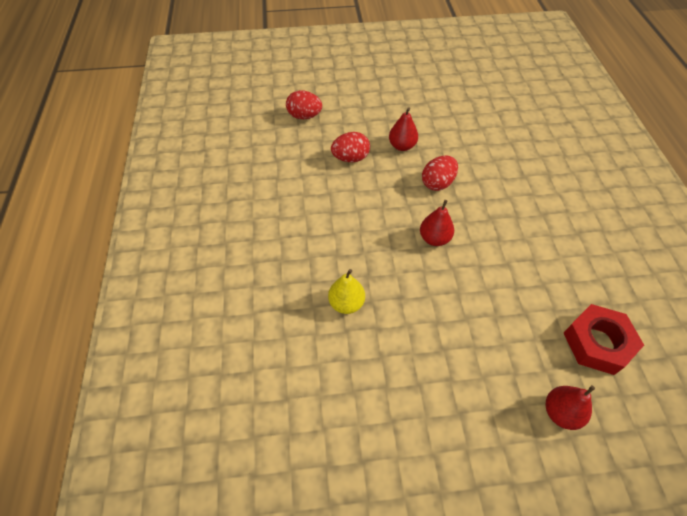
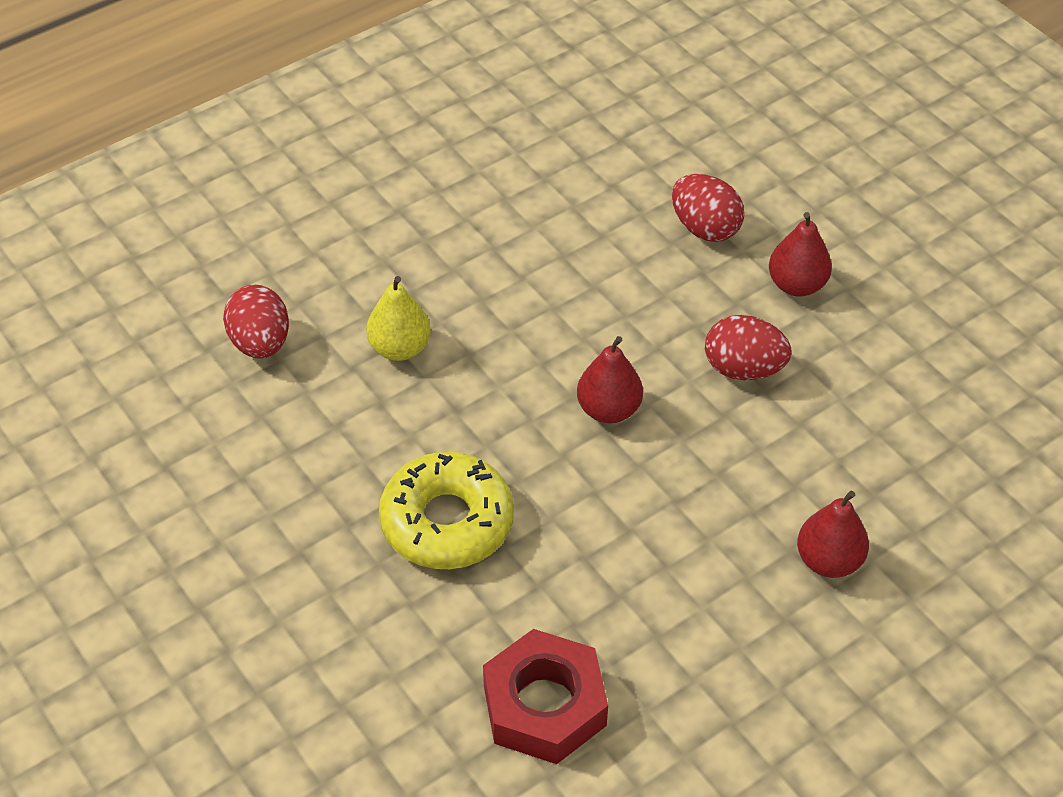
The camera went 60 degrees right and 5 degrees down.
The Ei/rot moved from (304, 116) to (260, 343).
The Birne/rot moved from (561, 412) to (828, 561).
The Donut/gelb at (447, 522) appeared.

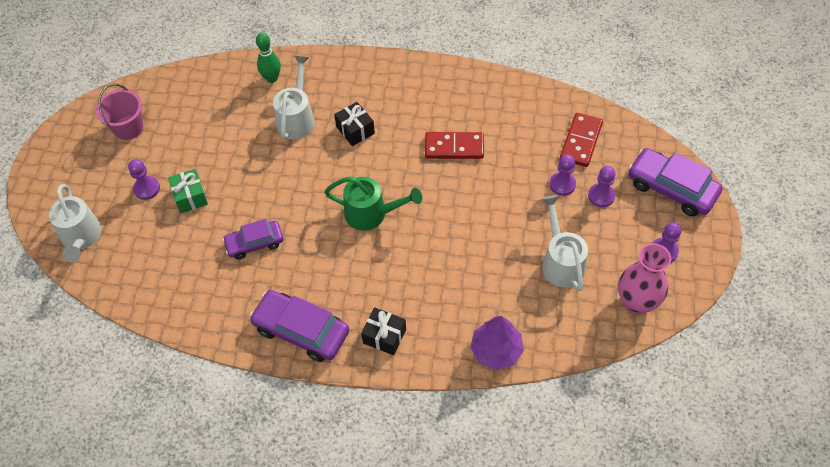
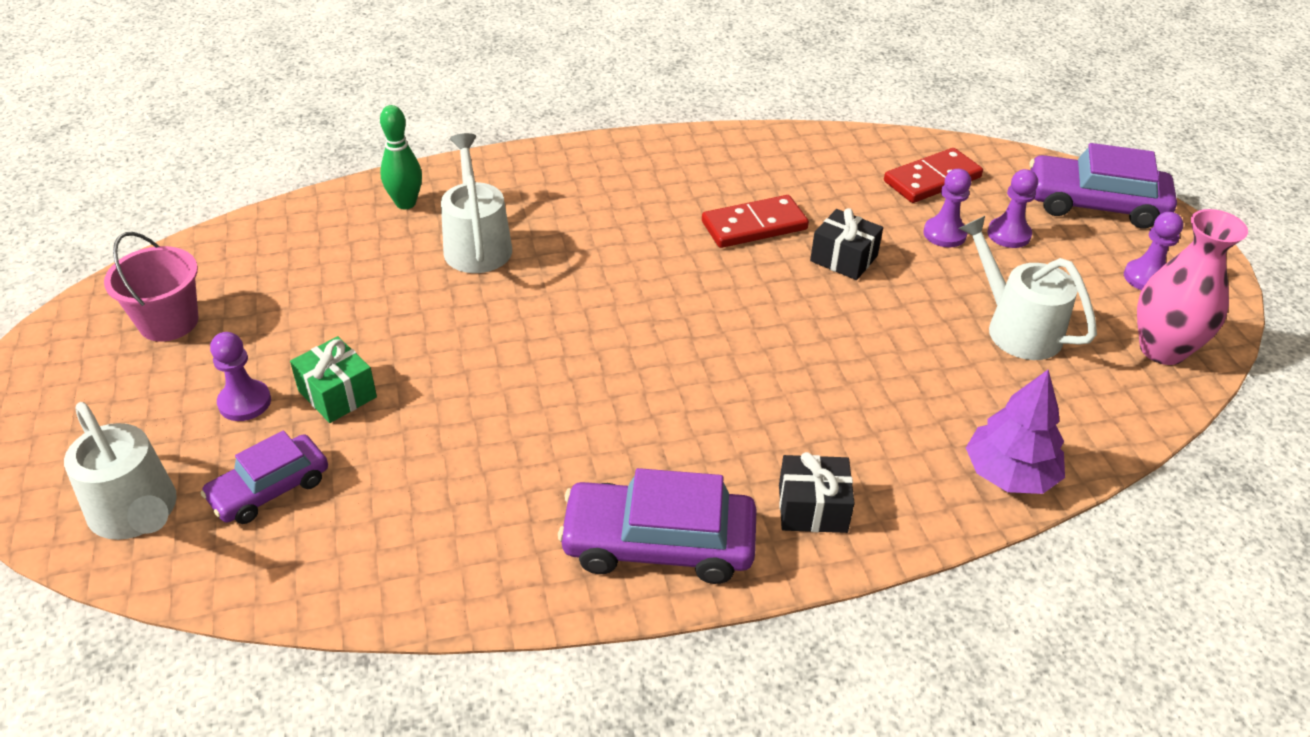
The camera went 25 degrees left and 15 degrees down.
The Auto/lila moved from (254, 243) to (270, 489).
The Gießkanne/grün at (372, 214) disappeared.
The Geschenk/schwarz moved from (355, 130) to (843, 258).
The Dominostein/rot at (581, 141) turned 60 degrees clockwise.

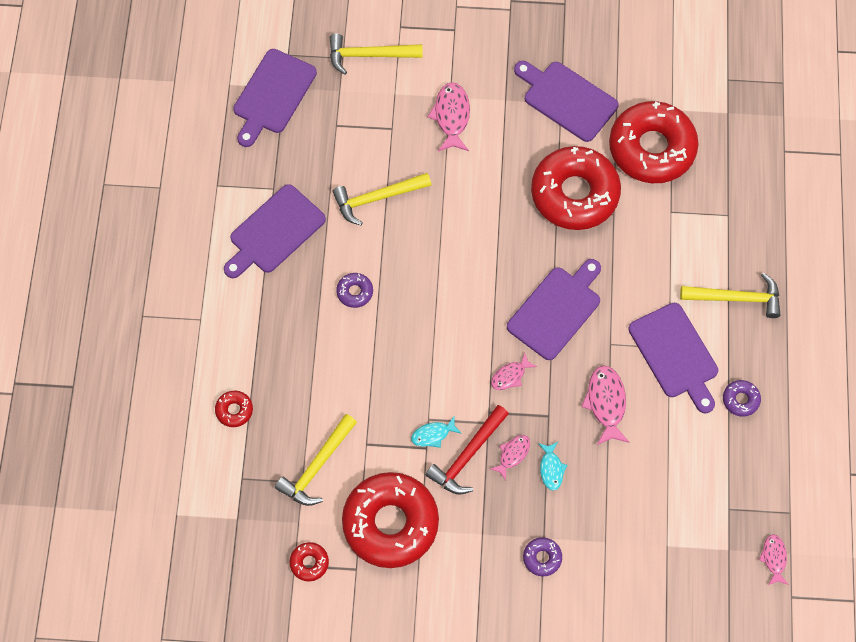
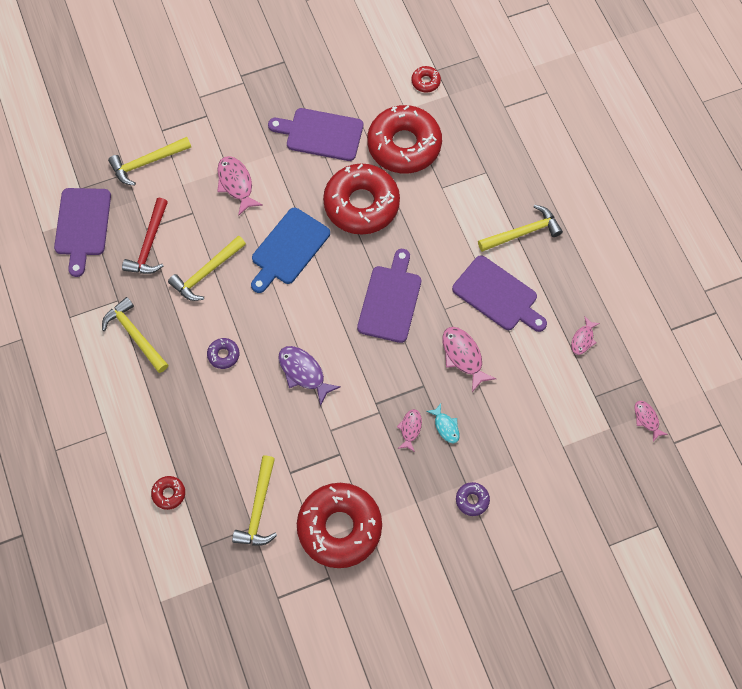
The camera went 25 degrees left and 0 degrees up.
The Schneidebrett/lila at (274, 232) was replaced by the Hammer/gelb at (135, 334).
The Donut/rot moved from (309, 563) to (425, 82).
The Fisch/türkis at (433, 434) disappeared.
The Hammer/rot moved from (467, 456) to (149, 245).
The Fisch/rosa moved from (510, 376) to (583, 339).
The Donut/lila at (740, 400) disappeared.
The Schneidebrett/blau at (288, 249) appeared.
The Fisch/lila at (304, 373) appeared.

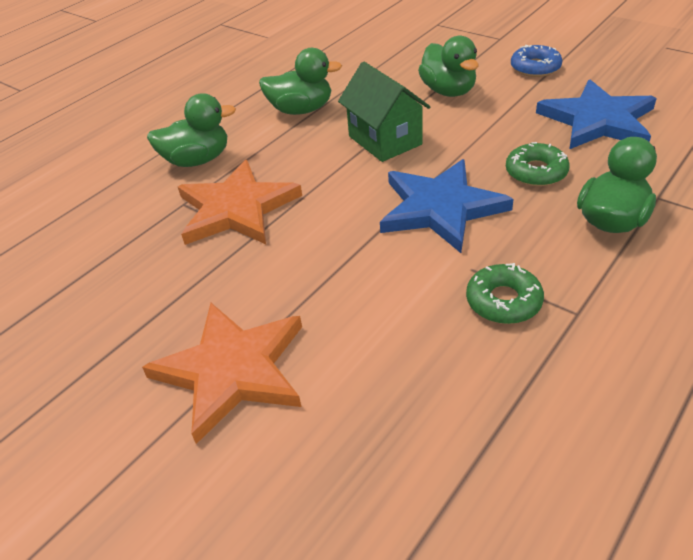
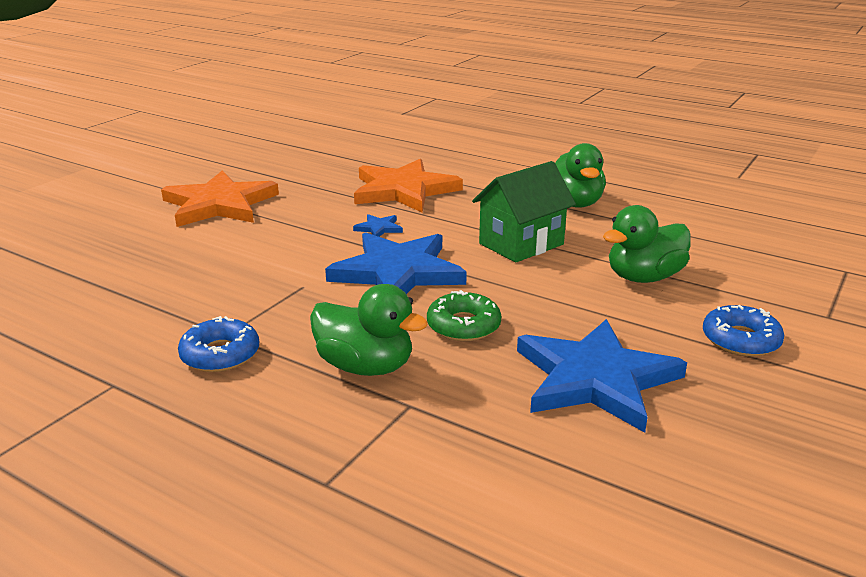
The camera went 80 degrees right and 15 degrees down.
The Ente/grün at (197, 160) disappeared.
The Donut/grün at (503, 301) disappeared.
The Donut/blau at (220, 354) appeared.
The Stern/blau at (379, 228) appeared.

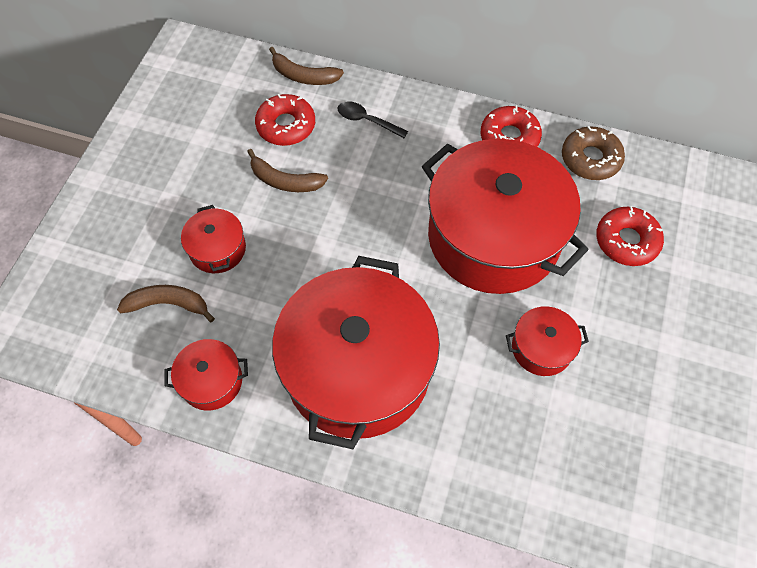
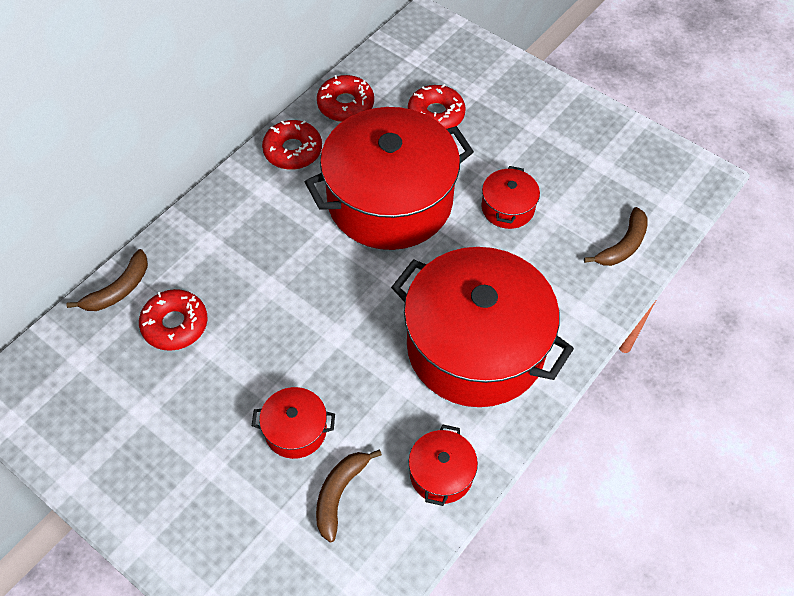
The camera went 70 degrees left and 5 degrees down.
The Banane/braun moved from (285, 181) to (623, 245).
The Löffel/schwarz at (367, 120) disappeared.
The Donut/braun at (590, 159) became the Donut/rot at (345, 105).

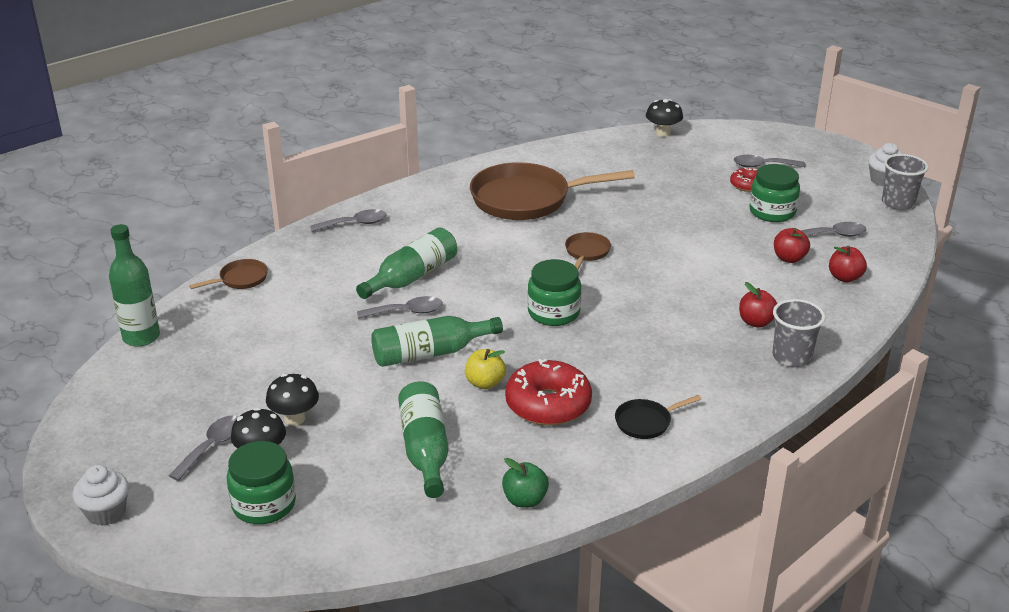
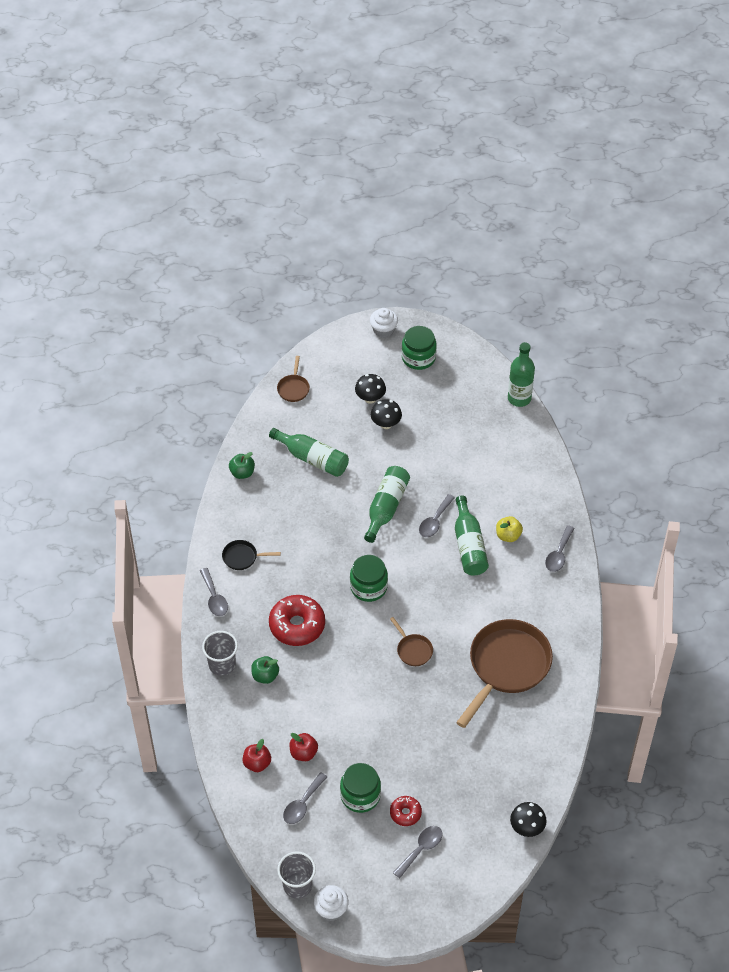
The camera went 130 degrees right and 20 degrees up.
The Löffel/grau moved from (212, 446) to (214, 598).
The Pfanne/braun moved from (240, 279) to (293, 388).
The Einmachglas/grün moved from (264, 504) to (418, 357).
The Apfel/gelb moved from (485, 383) to (508, 535).
The Donut/rot moved from (548, 404) to (297, 625).
The Pfanne/schwarz at (646, 422) turned 105 degrees counterclockwise.
The Apfel/rot at (756, 322) became the Apfel/grün at (265, 676).

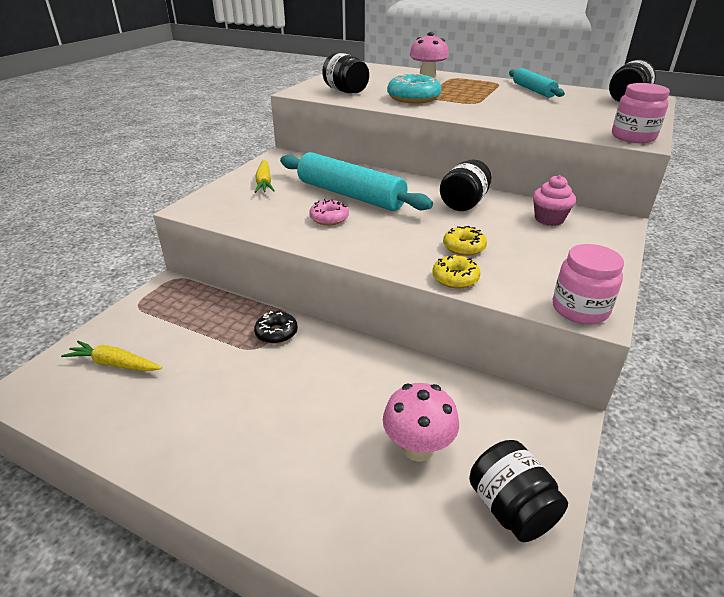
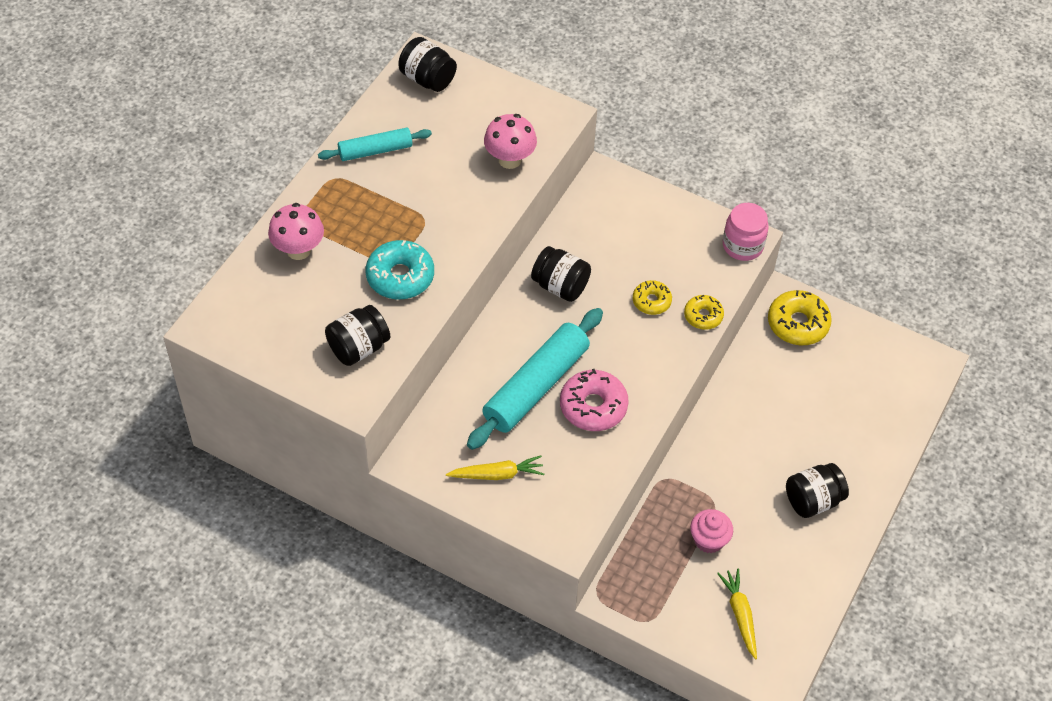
The camera went 90 degrees left and 20 degrees up.
The Karotte/gelb at (114, 364) turned 150 degrees clockwise.
The Donut/schwarz at (276, 333) disappeared.
The Donut/rosa at (329, 218) changed to 1.66 times the size.
The Pilz/rosa moved from (418, 448) to (510, 160).
The Einmachglas/schwarz moved from (511, 508) to (813, 500).
The Muffin/rosa moved from (549, 219) to (709, 540).
The Einmachglas/rosa at (633, 137) disappeared.
The Donut/gelb at (797, 324) appeared.

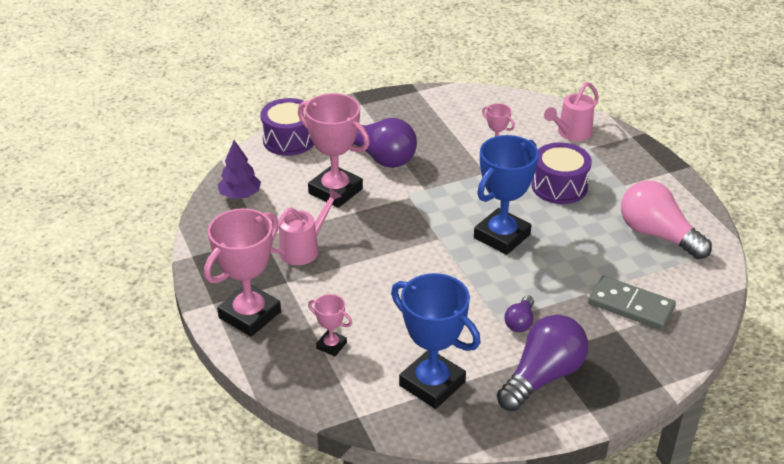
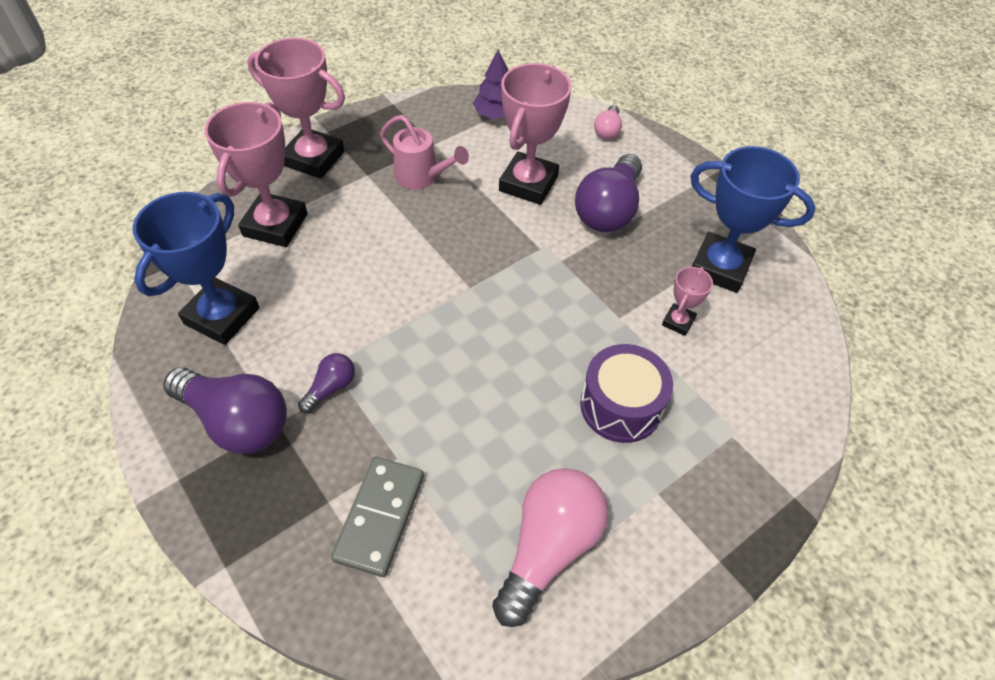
The camera went 75 degrees right and 15 degrees up.
The Trommel/lila at (289, 140) was replaced by the Glühbirne/rosa at (607, 130).
The Pokal/rosa at (331, 345) changed to 2.05 times the size.
The Pokal/blau moved from (502, 236) to (720, 267).
The Glühbirne/lila at (520, 322) turned 120 degrees clockwise.
The Gießkanne/rosa at (571, 133) disappeared.

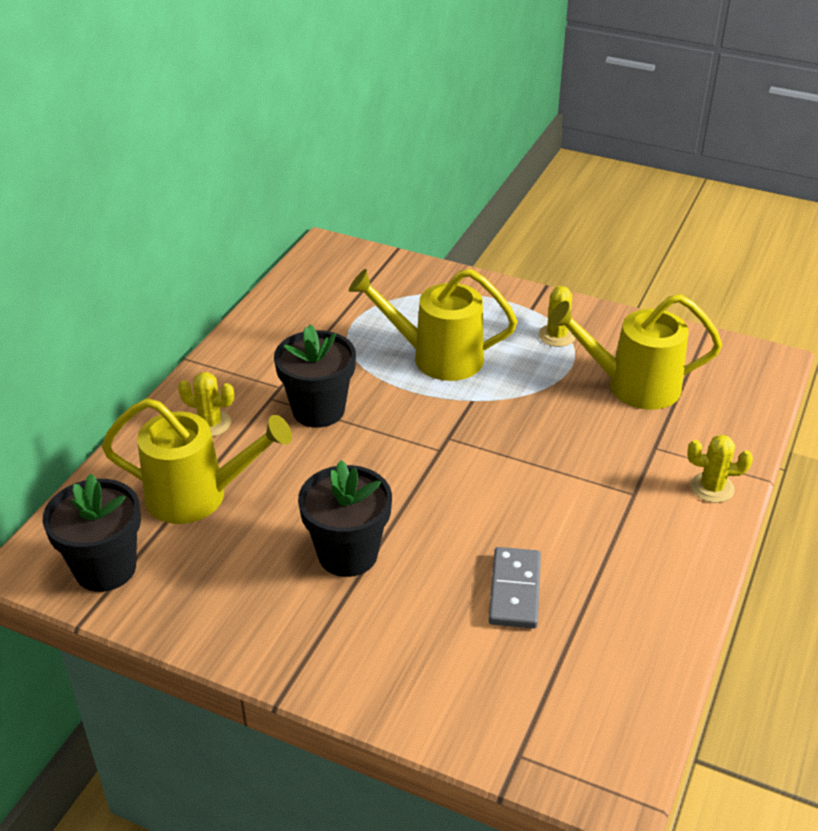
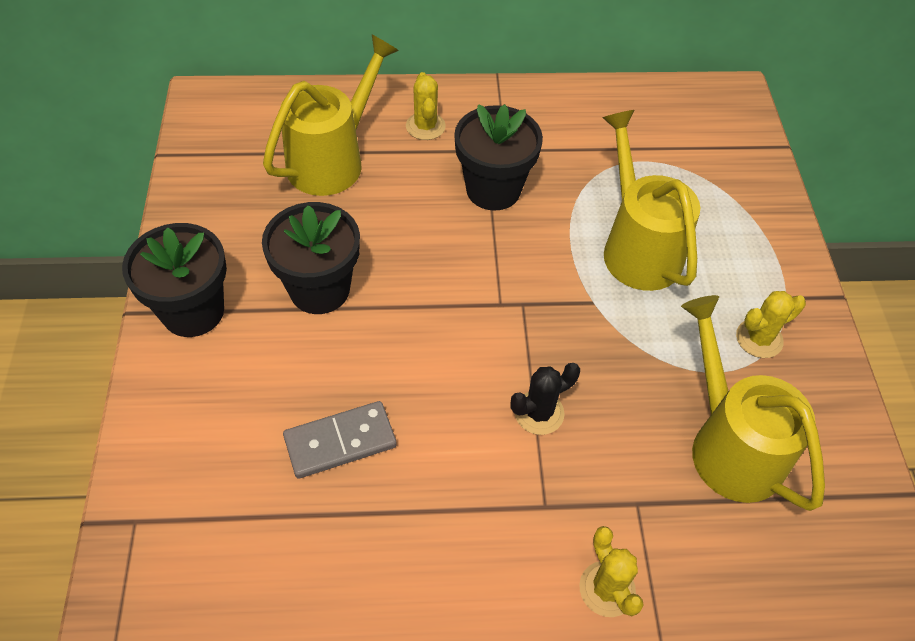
The camera went 60 degrees right and 15 degrees up.
The Blumentopf/schwarz moved from (105, 568) to (193, 311).
The Gießkanne/gelb at (199, 496) turned 120 degrees counterclockwise.
The Kaktus/schwarz at (539, 413) appeared.

